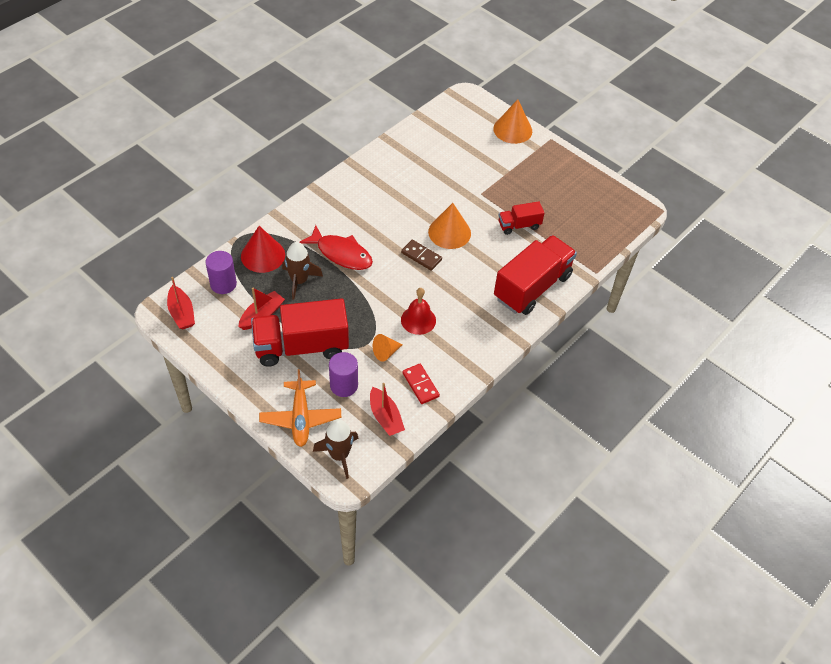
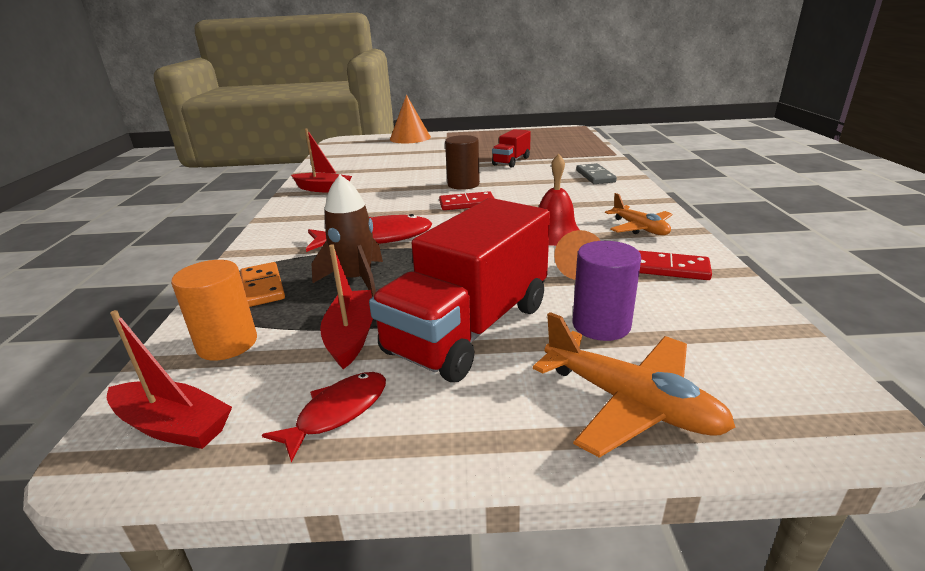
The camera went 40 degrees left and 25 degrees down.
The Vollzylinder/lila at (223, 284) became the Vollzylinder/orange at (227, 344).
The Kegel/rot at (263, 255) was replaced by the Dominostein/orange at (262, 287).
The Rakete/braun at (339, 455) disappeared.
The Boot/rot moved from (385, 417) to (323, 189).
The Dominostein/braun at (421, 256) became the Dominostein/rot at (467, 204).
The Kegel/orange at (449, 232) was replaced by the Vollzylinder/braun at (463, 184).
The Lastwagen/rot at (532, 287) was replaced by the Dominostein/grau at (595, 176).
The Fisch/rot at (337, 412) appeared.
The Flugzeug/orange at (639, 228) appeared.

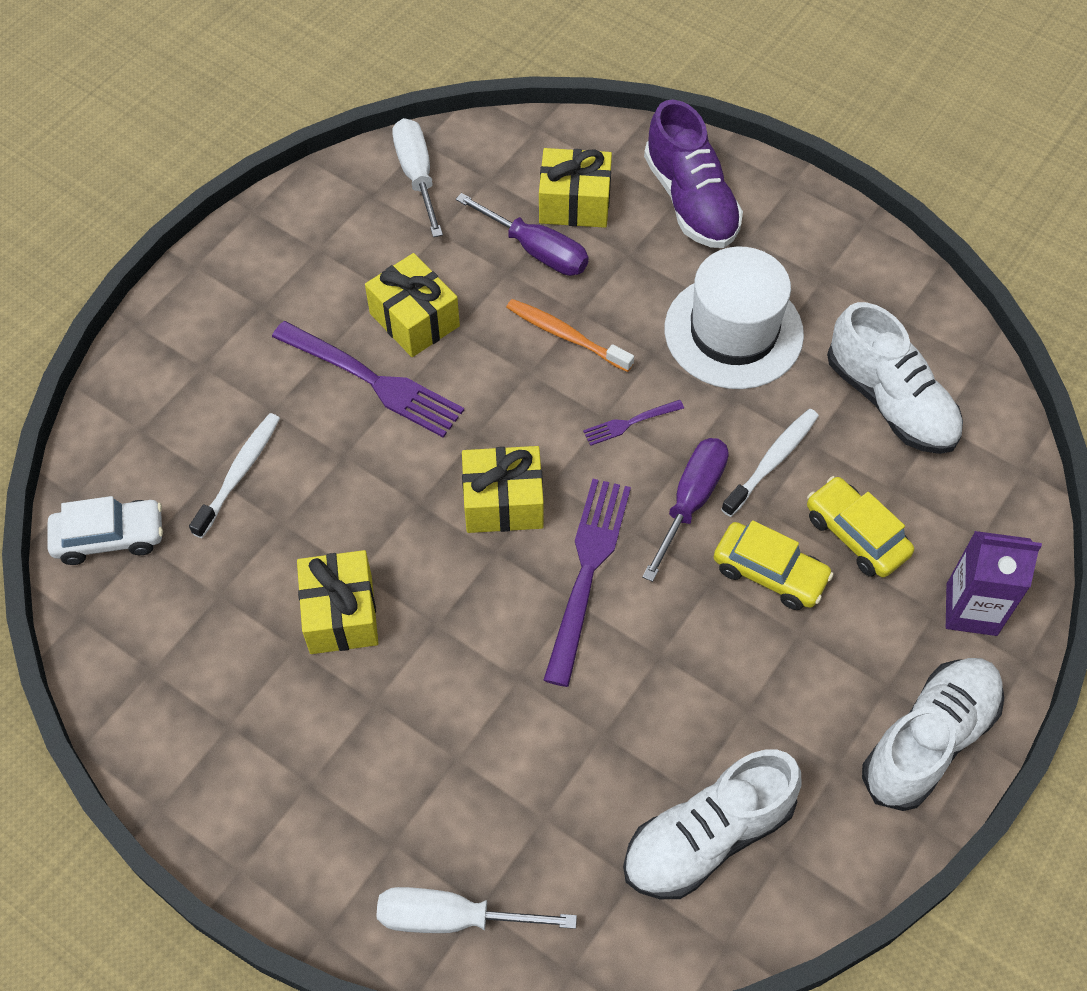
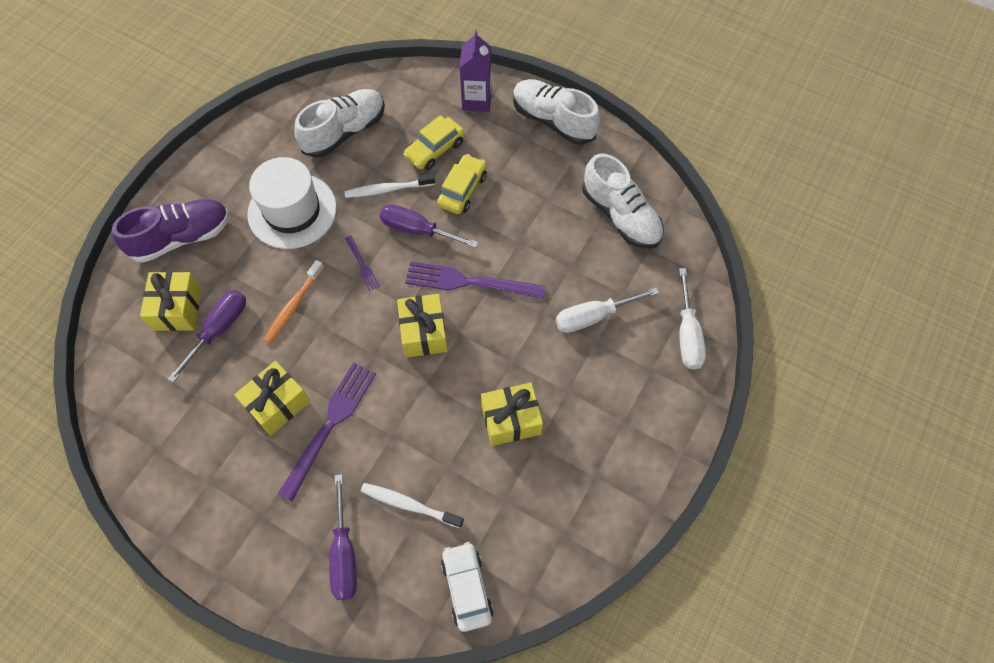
The camera went 95 degrees left and 5 degrees up.
The Schraubenzieher/weiß moved from (417, 176) to (593, 316).
The Zahnbürste/weiß at (772, 461) turned 45 degrees counterclockwise.
The Schraubenzieher/lila at (344, 553) appeared.

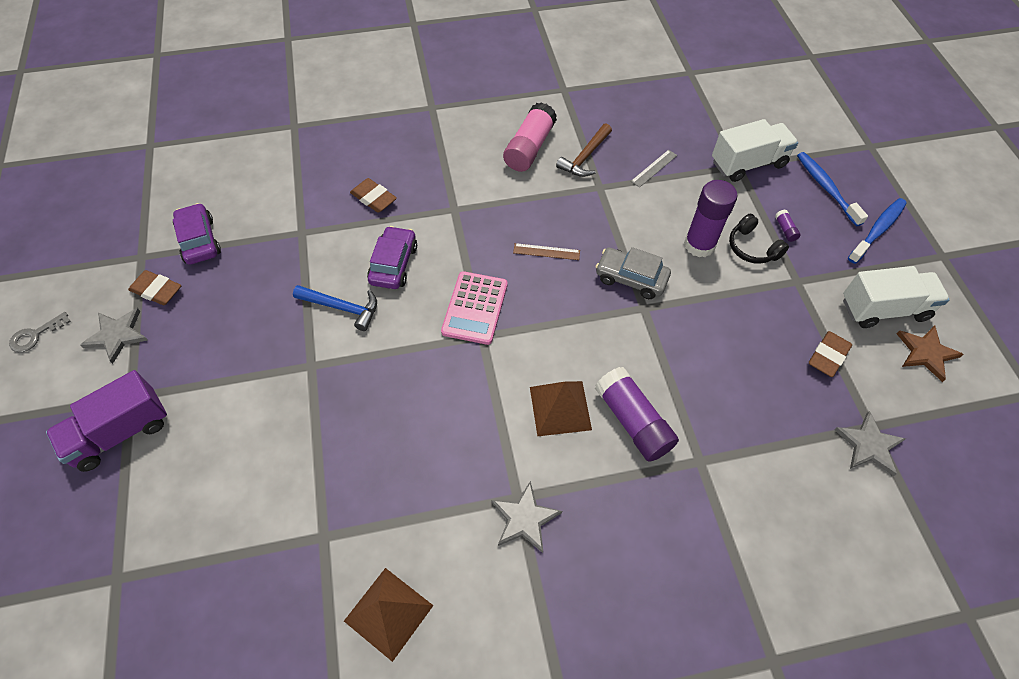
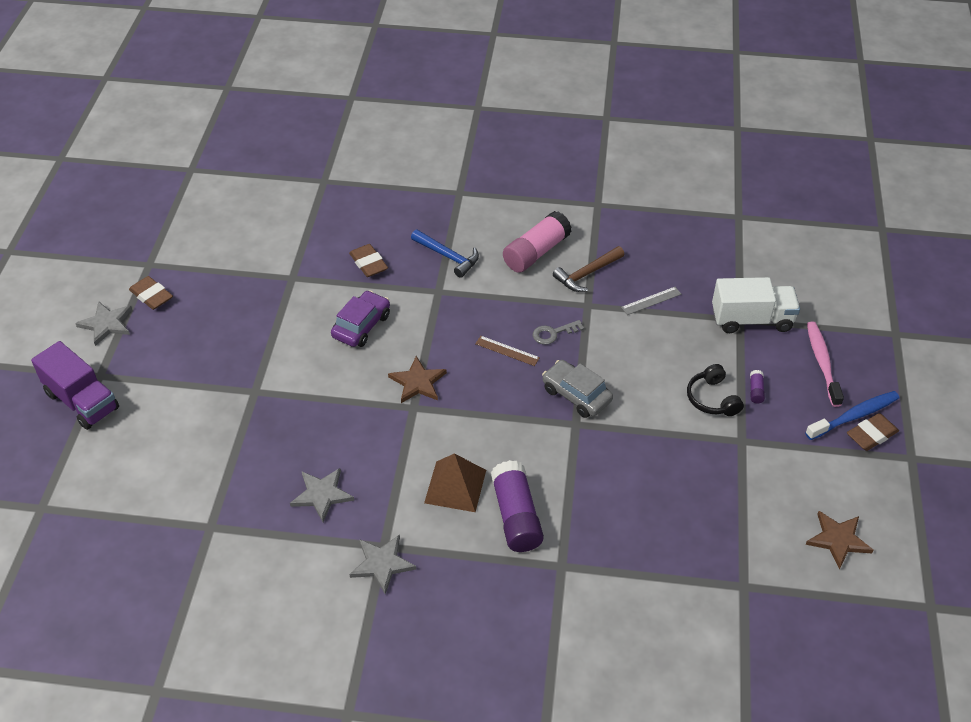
The camera went 20 degrees right and 10 degrees down.
The Schlüssel/grau moved from (35, 335) to (553, 333).
The Lastwagen/lila at (120, 432) turned 120 degrees counterclockwise.
The Auto/lila at (199, 240) disappeared.
The Hammer/blau moved from (342, 308) to (448, 256).
The Pyramide/braun at (388, 613) disappeared.
The Taschenrechner/rosa at (475, 308) was replaced by the Stern/braun at (418, 382).
The Klebestift/lila at (699, 245) disappeared.
The Zahnbürste/blau at (826, 188) became the Zahnbürste/rosa at (822, 363).
The Radiergummi/braun moved from (828, 356) to (871, 435).
The Stern/grau moved from (869, 445) to (322, 495).
The Lastwagen/weiß at (884, 309) disappeared.

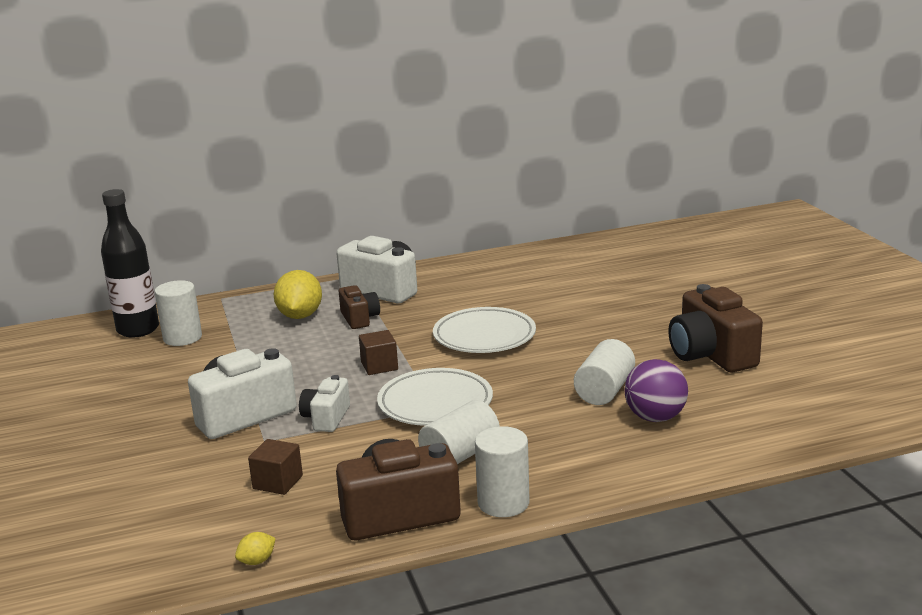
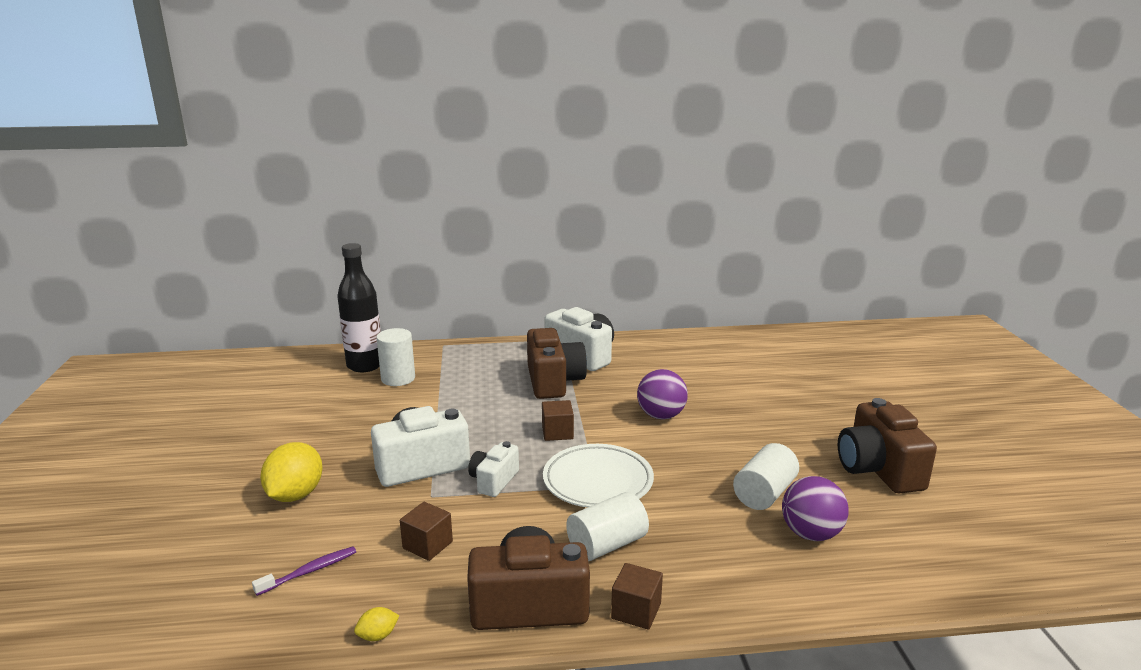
The camera went 10 degrees right and 0 degrees up.
The Zitrone/gelb moved from (300, 316) to (295, 495).
The Kamera/braun at (359, 319) changed to 1.75 times the size.
The Teller/weiß at (484, 336) was replaced by the Ball/lila at (661, 416).
The Vollzylinder/weiß at (503, 503) was replaced by the Kubus/braun at (636, 611).
The Zahnbürste/lila at (309, 571) appeared.

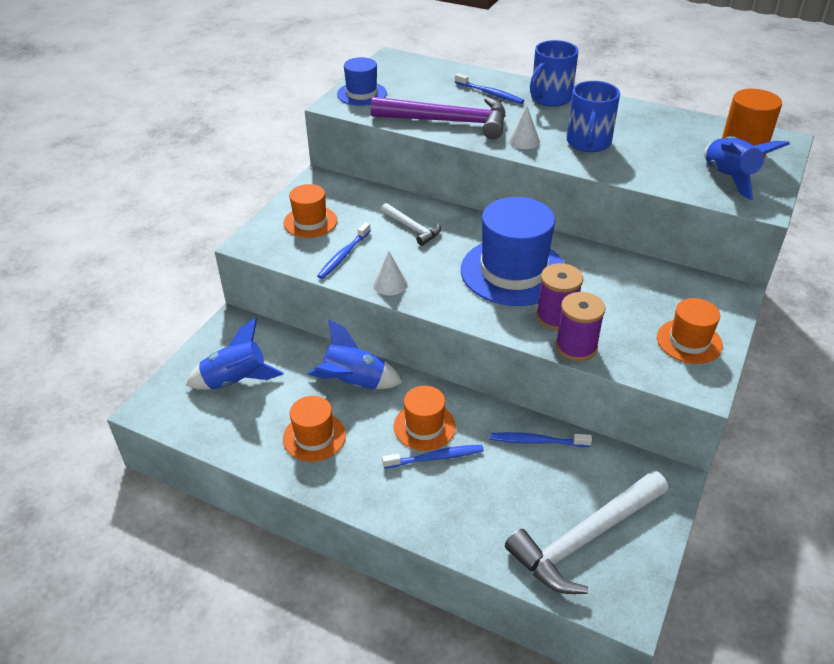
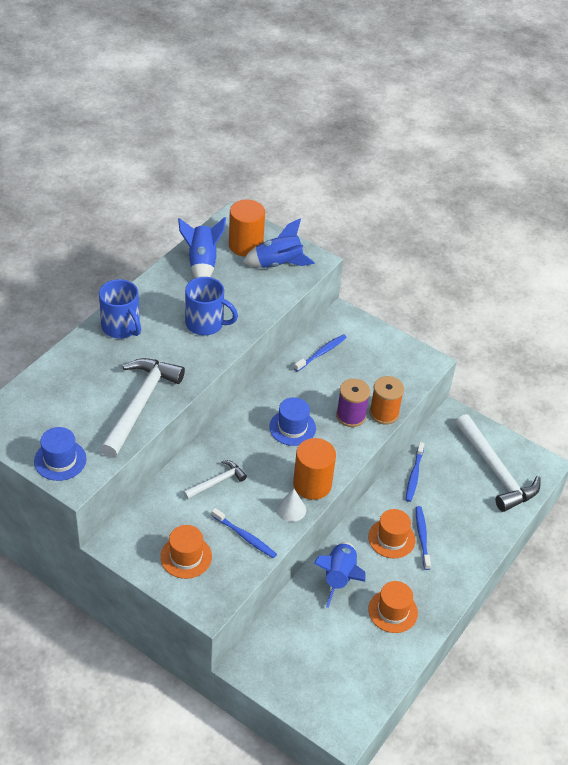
The camera went 85 degrees left and 5 degrees up.
The Rakete/blau moved from (236, 381) to (202, 263).
The Hammer/lila at (448, 122) became the Hammer/weiß at (140, 404).
The Zahnbürste/blau moved from (489, 93) to (321, 353).
The Hut/blau at (513, 271) changed to 0.55 times the size.
The Kegel/weiß at (523, 140) disappeared.
The Garnrolle/lila at (576, 347) became the Garnrolle/orange at (384, 413).
The Hut/orange at (689, 341) disappeared.
The Vollzylinder/orange at (312, 484) appeared.

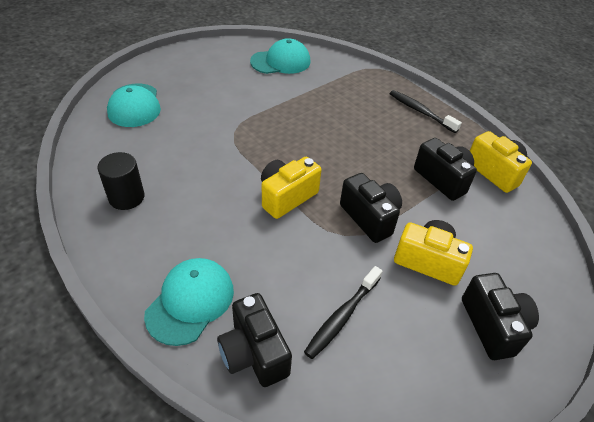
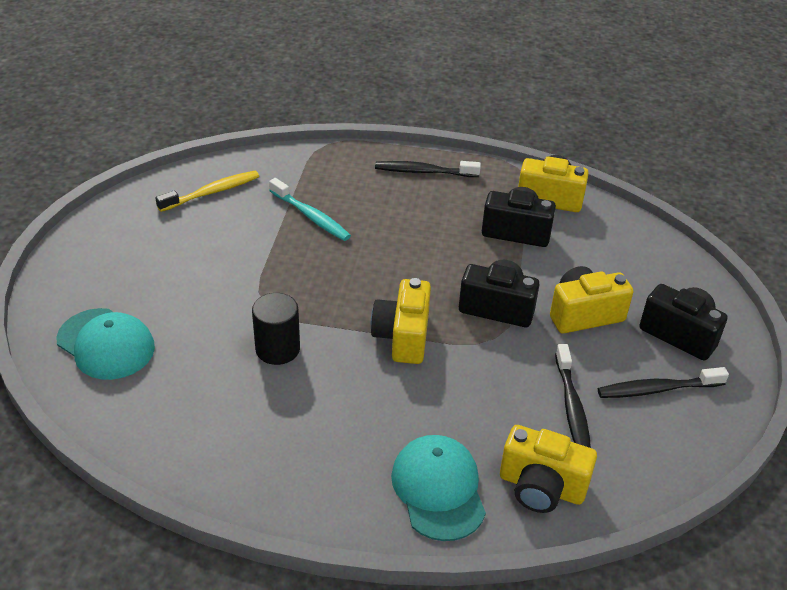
The camera went 40 degrees left and 5 degrees down.
The Vollzylinder/schwarz moved from (126, 197) to (277, 349).
The Kamera/schwarz at (254, 353) became the Kamera/gelb at (541, 487).
The Kappe/türkis at (281, 61) was replaced by the Zahnbürste/gelb at (212, 192).
The Zahnbürste/türkis at (311, 216) appeared.
The Zahnbürste/schwarz at (657, 389) appeared.

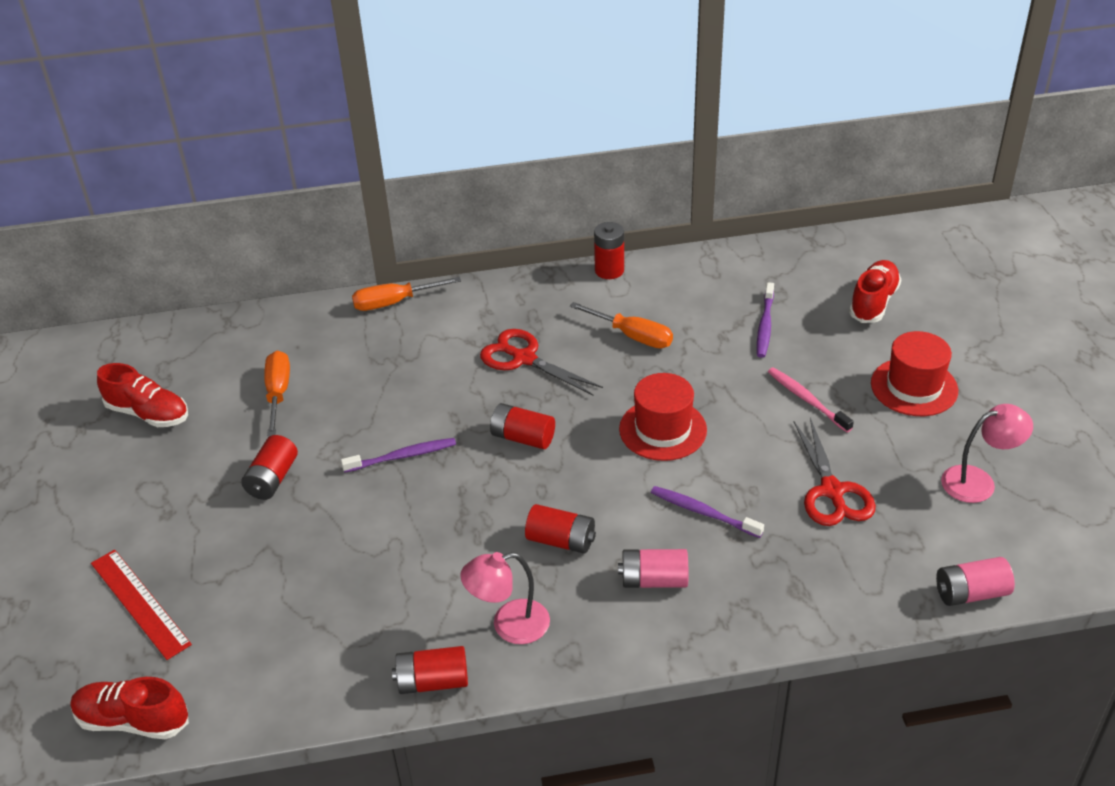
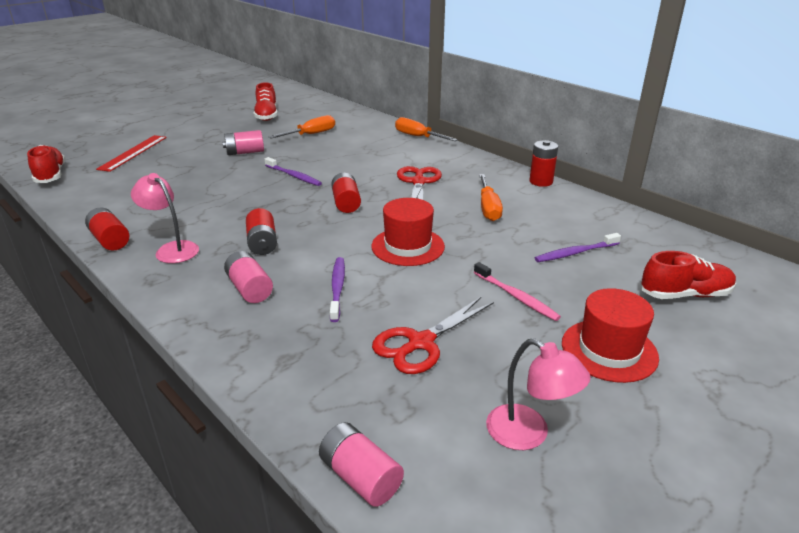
The camera went 55 degrees right and 10 degrees down.
The Batterie/rot at (272, 479) became the Batterie/rosa at (245, 152).
The Zahnbürste/rosa at (806, 399) turned 120 degrees clockwise.

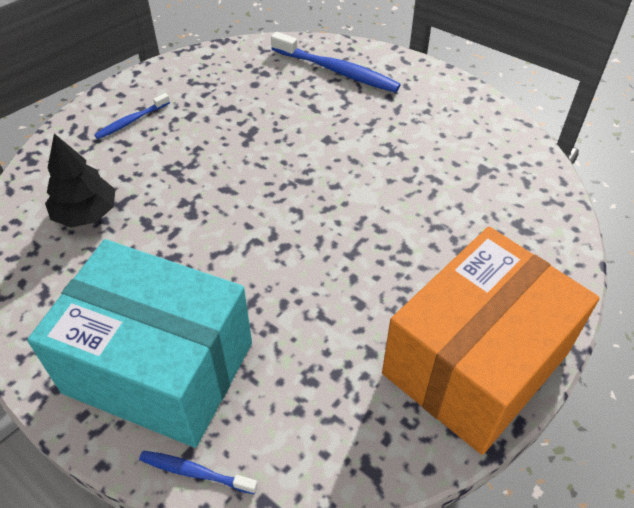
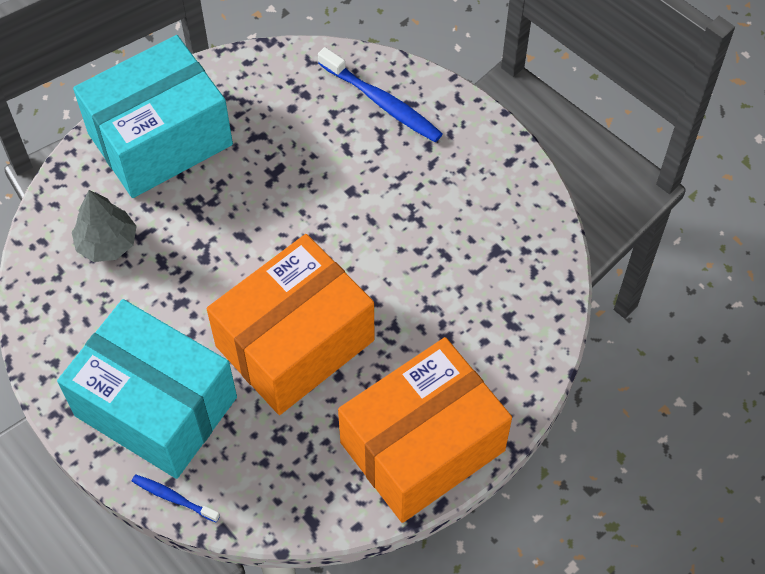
The camera went 10 degrees right and 10 degrees up.
The Baum/schwarz at (86, 214) became the Baum/grau at (107, 243).
The Zahnbürste/blau at (131, 121) was replaced by the Schachtel/türkis at (160, 139).
The Schachtel/orange at (295, 343) appeared.

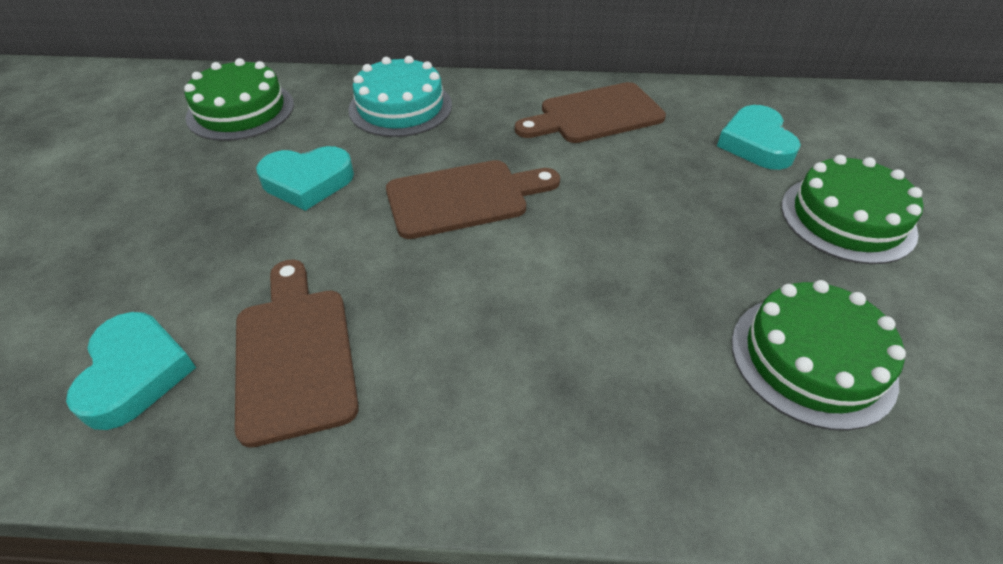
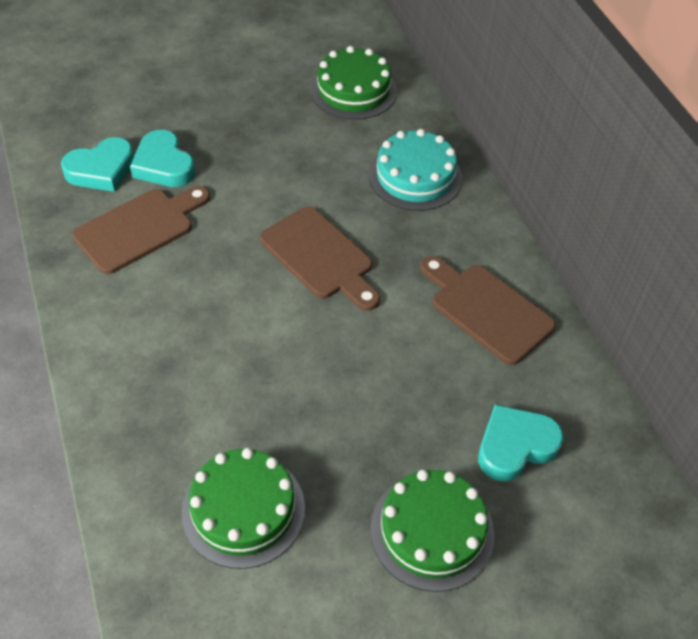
The camera went 65 degrees right and 5 degrees up.
The Herz/türkis moved from (307, 182) to (163, 165).

